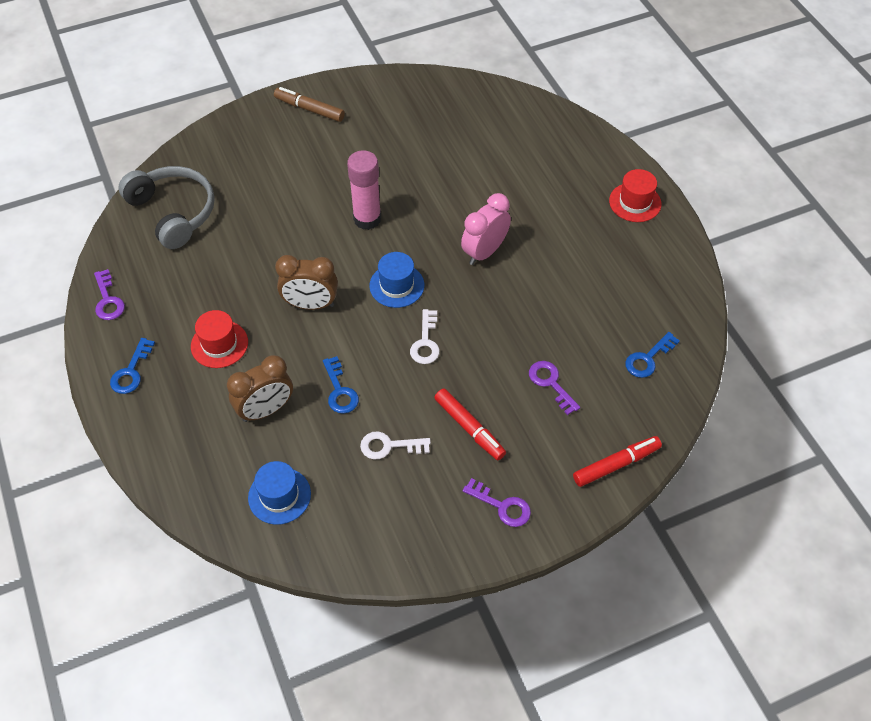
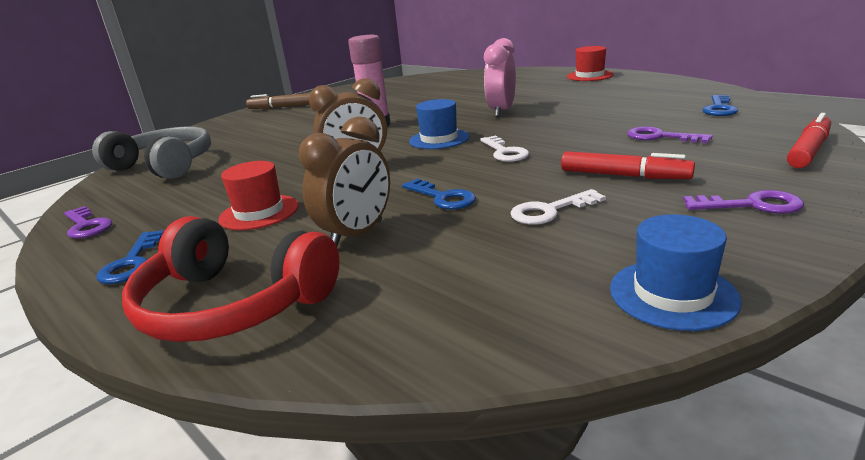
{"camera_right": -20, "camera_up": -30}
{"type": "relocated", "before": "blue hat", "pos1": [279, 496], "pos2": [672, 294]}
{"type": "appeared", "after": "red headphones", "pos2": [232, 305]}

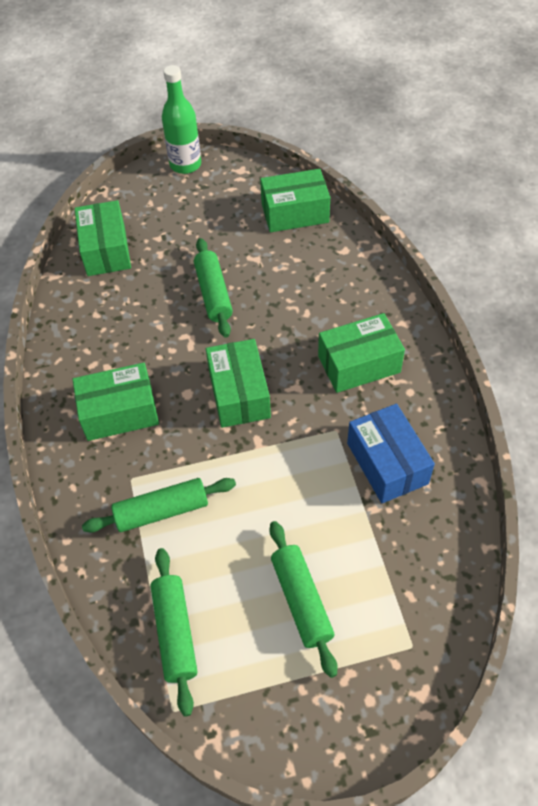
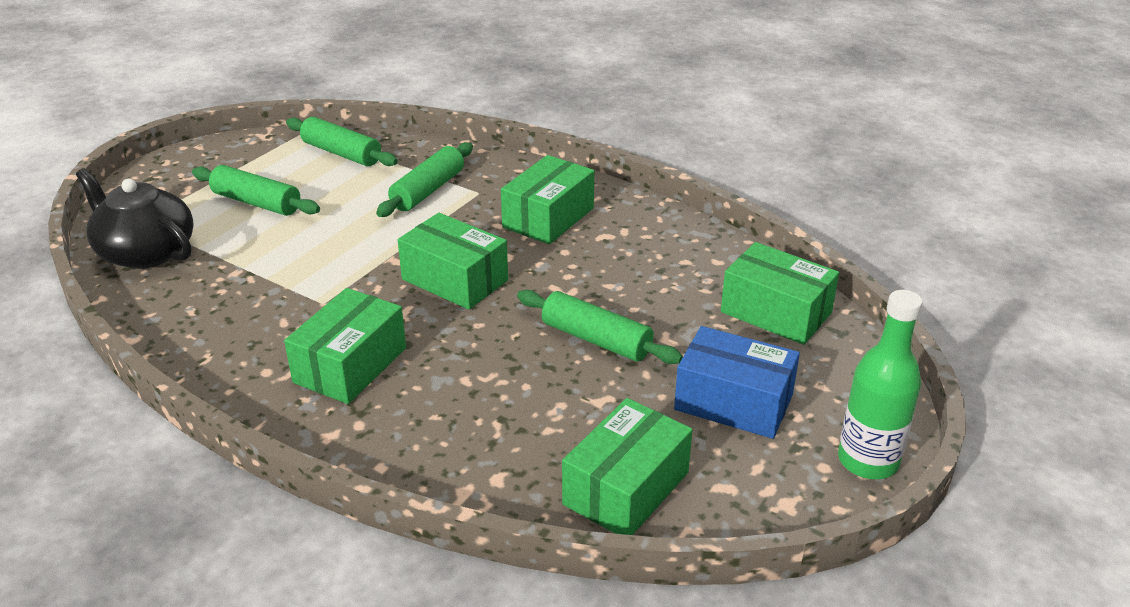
{"camera_right": 135, "camera_up": -20}
{"type": "relocated", "before": "blue box", "pos1": [387, 463], "pos2": [733, 402]}
{"type": "appeared", "after": "black teapot", "pos2": [145, 252]}

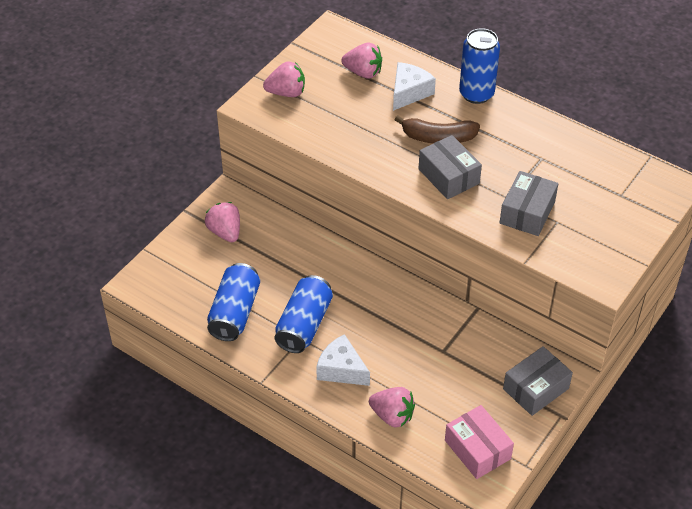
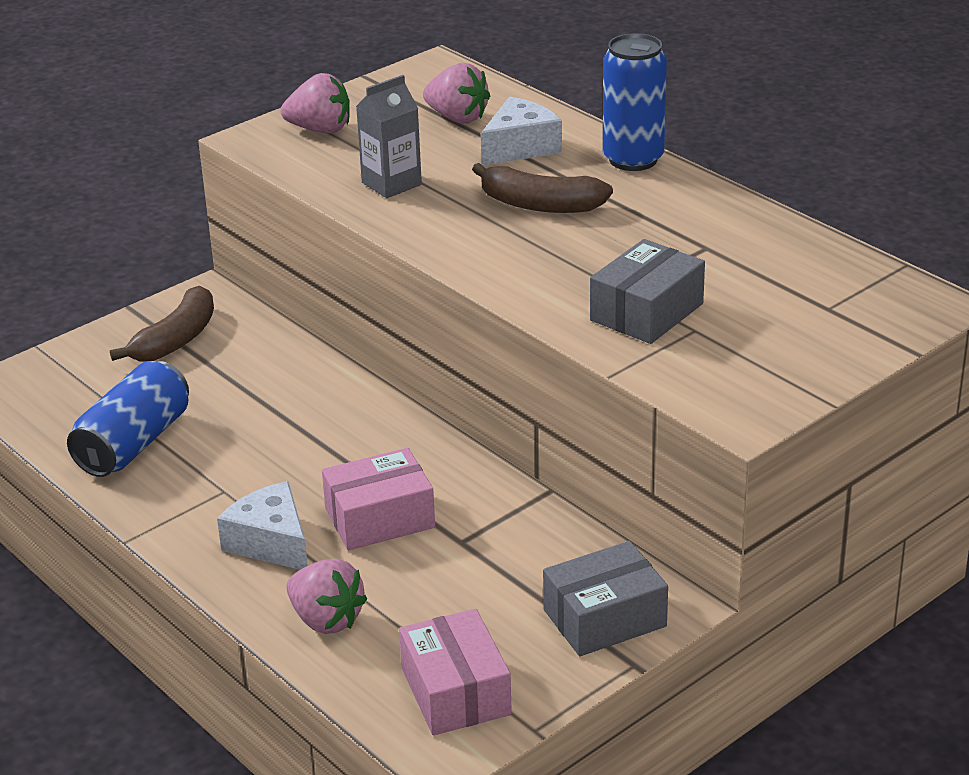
{"camera_right": 15, "camera_up": -15}
{"type": "exchanged", "before": "pink strawberry", "after": "brown banana", "pos1": [225, 232], "pos2": [176, 340]}
{"type": "missing", "before": "blue can", "pos1": [304, 325]}
{"type": "missing", "before": "grey box", "pos1": [448, 176]}
{"type": "appeared", "after": "pink box", "pos2": [380, 518]}
{"type": "appeared", "after": "grey carton", "pos2": [391, 184]}

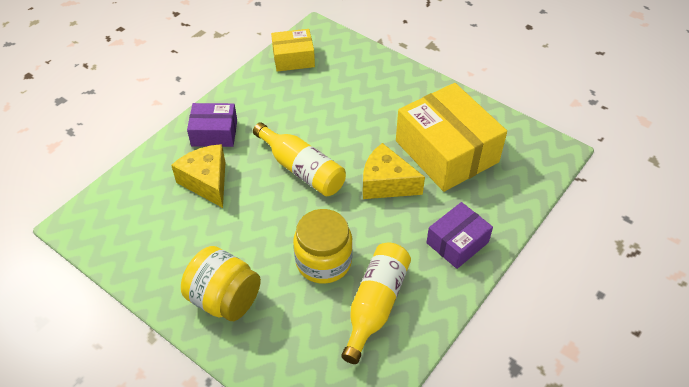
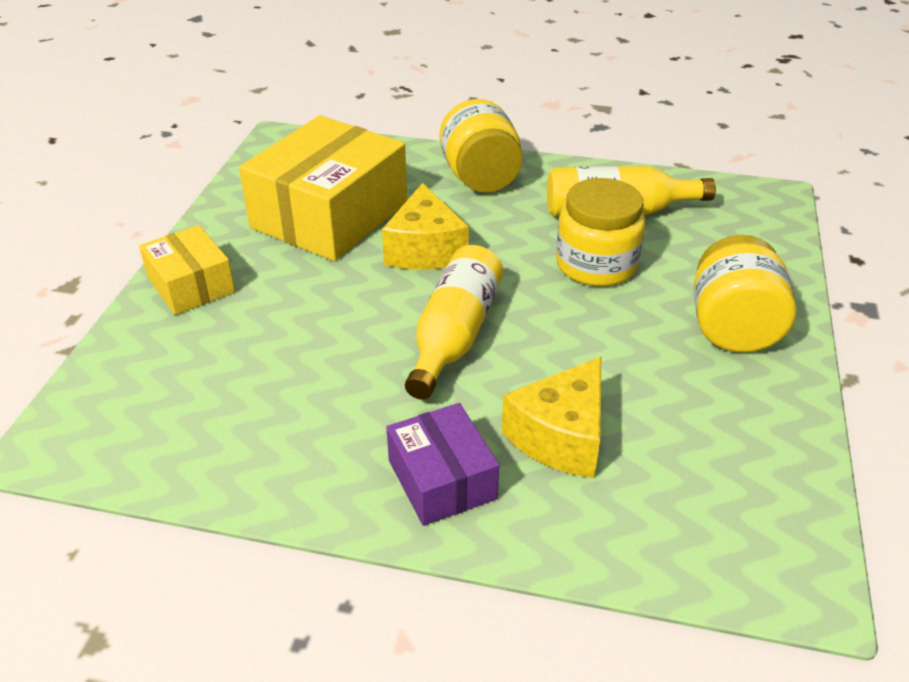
{"camera_right": -115, "camera_up": -10}
{"type": "relocated", "before": "yellow box", "pos1": [293, 58], "pos2": [191, 285]}
{"type": "exchanged", "before": "purple box", "after": "yellow jar", "pos1": [457, 242], "pos2": [480, 178]}

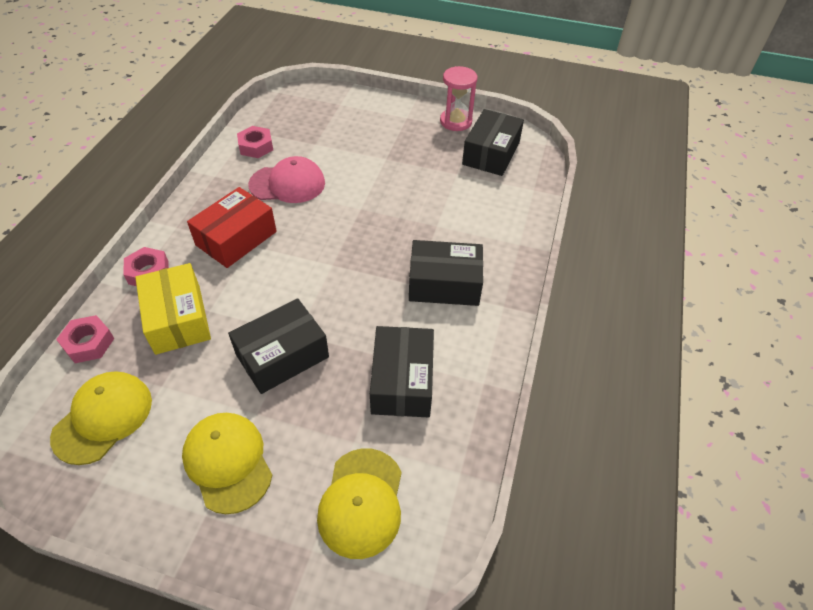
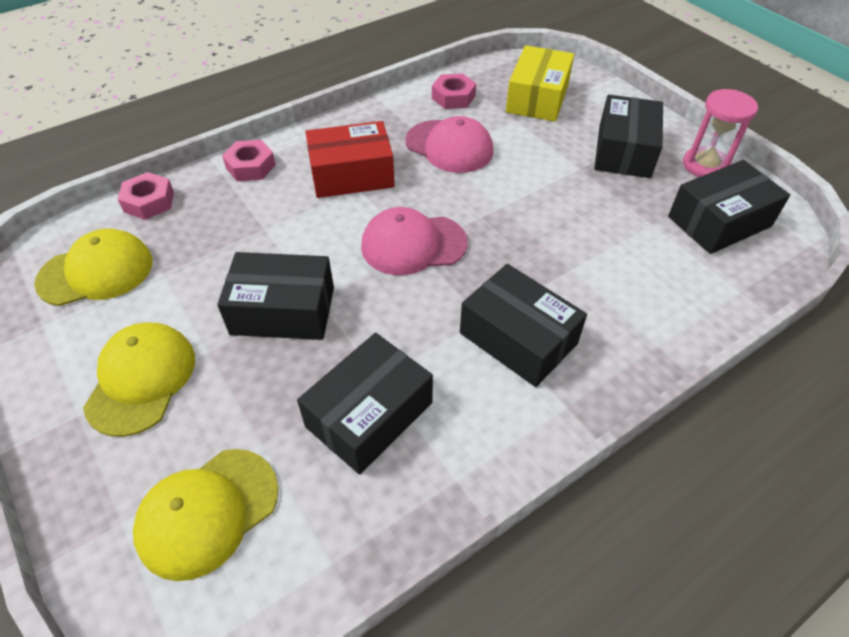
{"camera_right": 40, "camera_up": 0}
{"type": "relocated", "before": "yellow box", "pos1": [178, 319], "pos2": [537, 98]}
{"type": "appeared", "after": "pink cap", "pos2": [413, 244]}
{"type": "appeared", "after": "black box", "pos2": [624, 151]}

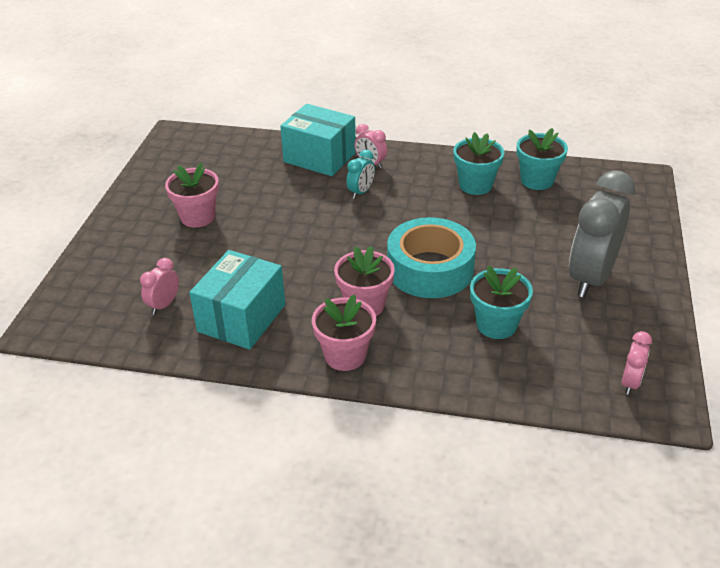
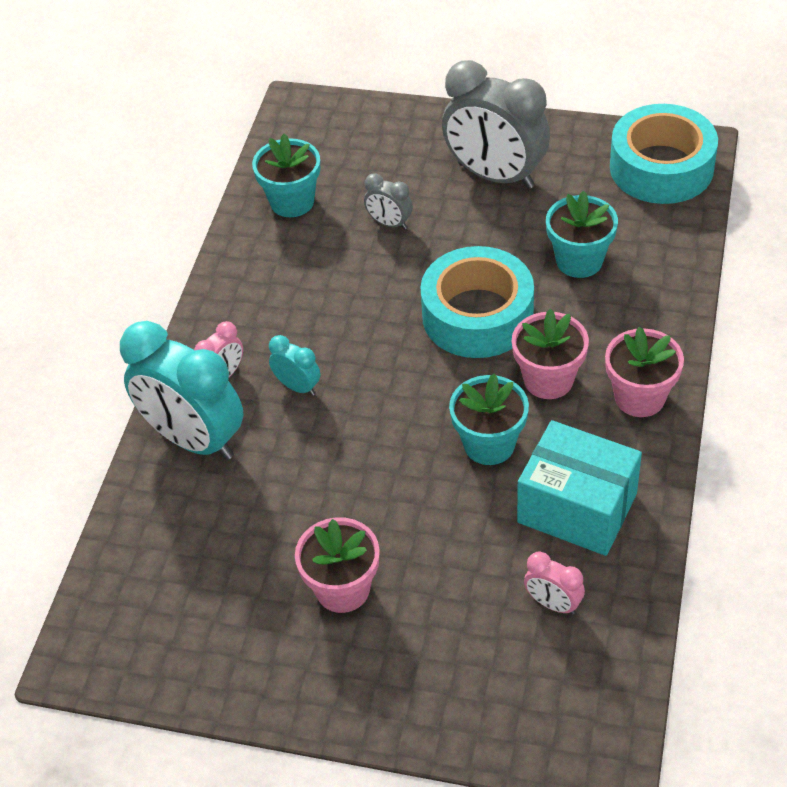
{"camera_right": -85, "camera_up": 10}
{"type": "exchanged", "before": "turquoise box", "after": "turquoise clock", "pos1": [320, 157], "pos2": [194, 439]}
{"type": "relocated", "before": "turquoise flower pot", "pos1": [475, 185], "pos2": [489, 444]}
{"type": "exchanged", "before": "pink clock", "after": "turquoise tape", "pos1": [630, 382], "pos2": [661, 167]}
{"type": "appeared", "after": "grey clock", "pos2": [389, 223]}

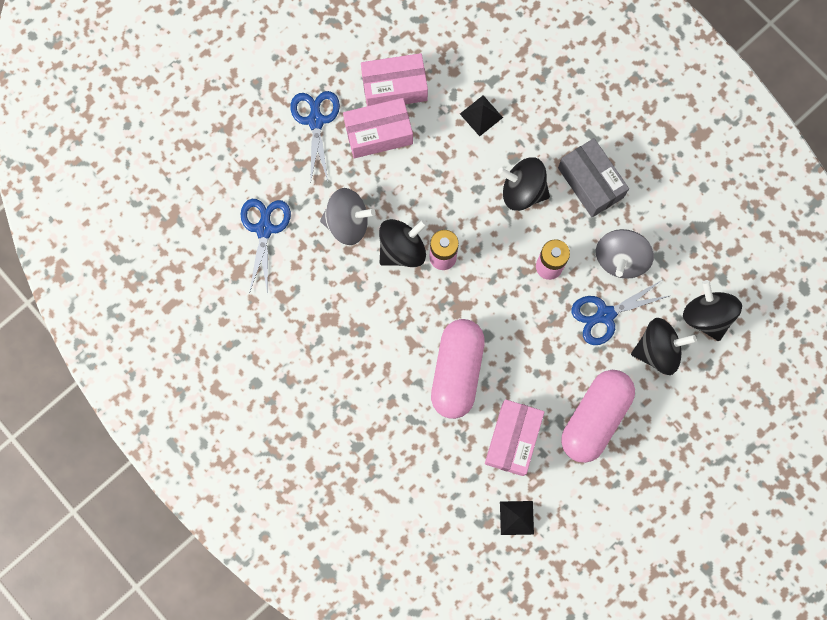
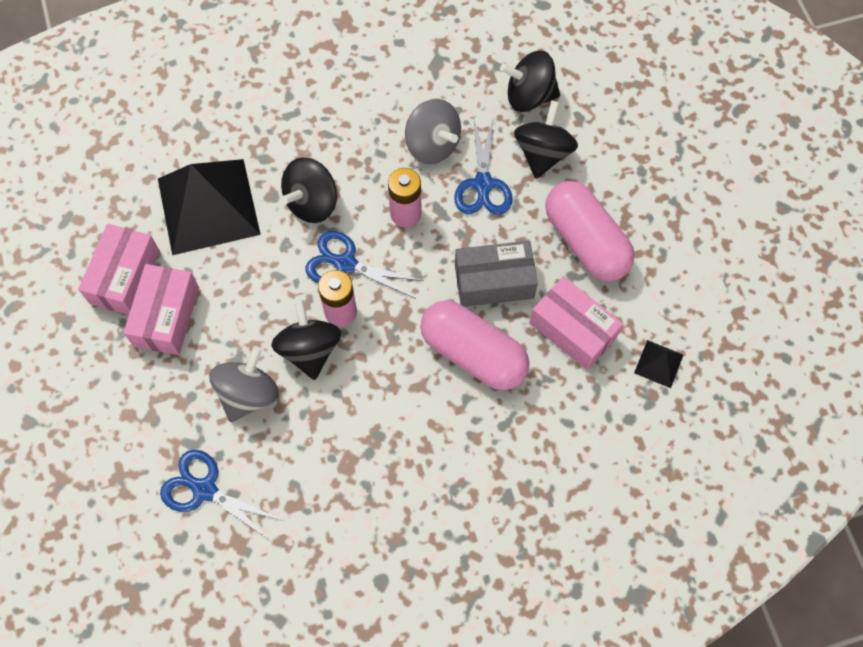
{"camera_right": -65, "camera_up": -10}
{"type": "relocated", "before": "blue scissors", "pos1": [316, 121], "pos2": [345, 264]}
{"type": "size", "before": "black pyramid", "pos1": [481, 115], "pos2": [208, 206], "scale": 2.42}
{"type": "relocated", "before": "grey box", "pos1": [590, 182], "pos2": [494, 281]}

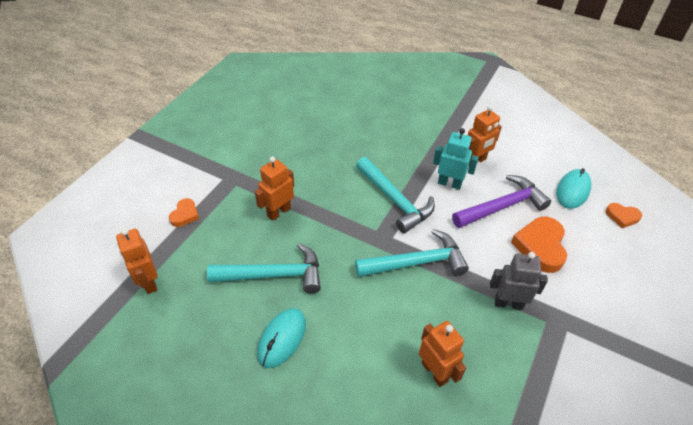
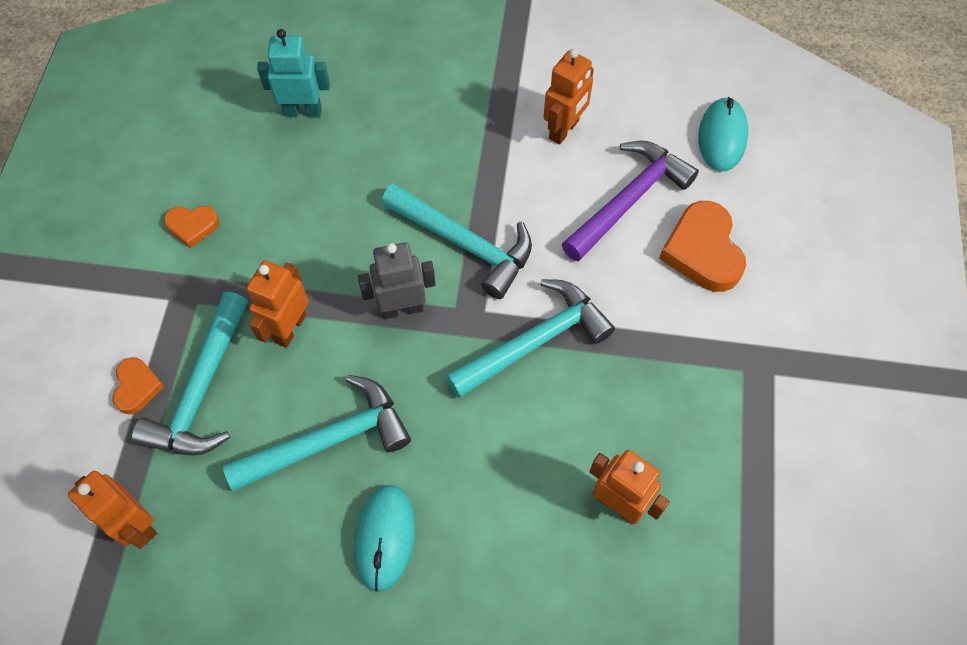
{"camera_right": -20, "camera_up": 15}
{"type": "relocated", "before": "turquoise robot", "pos1": [449, 183], "pos2": [303, 111]}
{"type": "relocated", "before": "grey robot", "pos1": [508, 303], "pos2": [402, 308]}
{"type": "relocated", "before": "orange heart", "pos1": [622, 217], "pos2": [192, 226]}
{"type": "appeared", "after": "turquoise hammer", "pos2": [202, 389]}

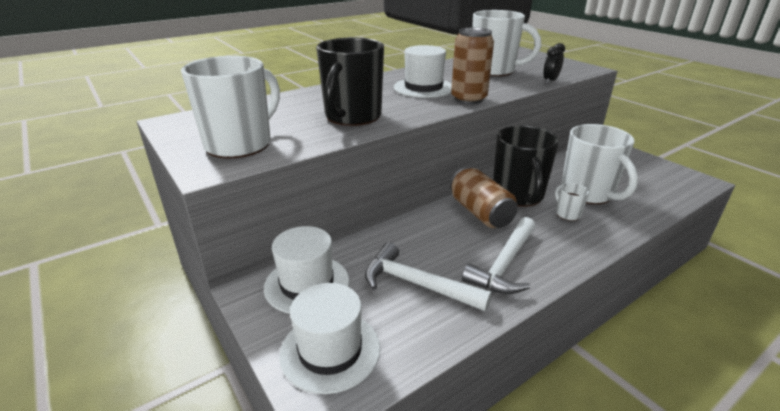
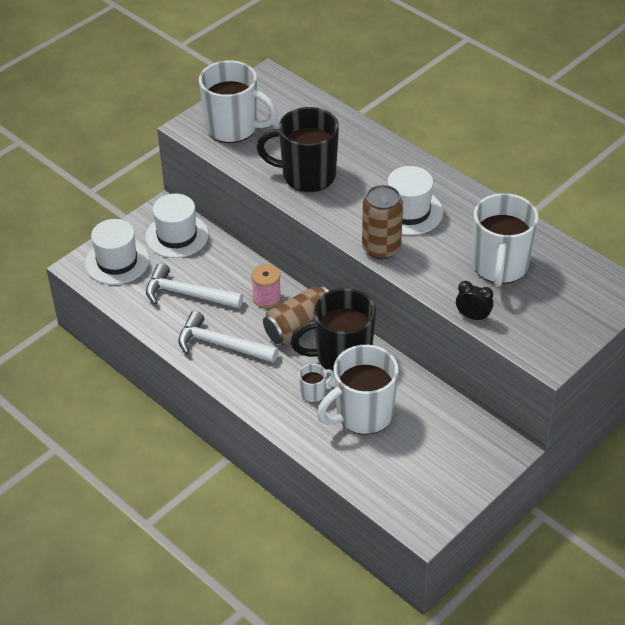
{"camera_right": 80, "camera_up": 15}
{"type": "spun", "before": "white hammer", "pos1": [416, 284], "pos2": [187, 294], "turn": -90}
{"type": "appeared", "after": "pink spool", "pos2": [267, 298]}

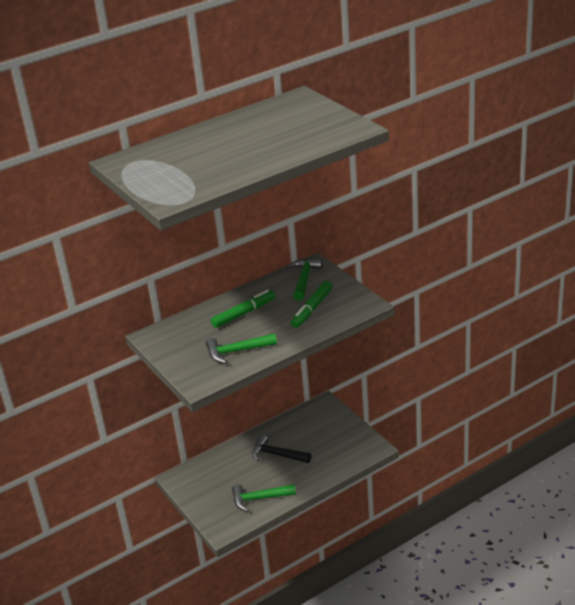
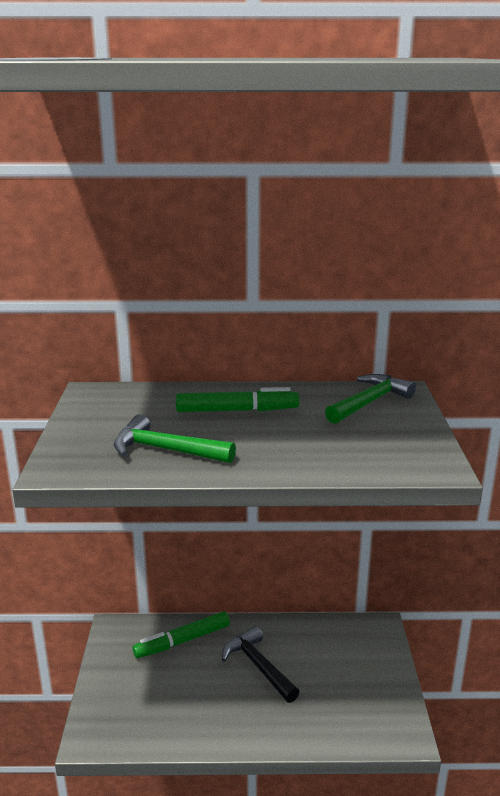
{"camera_right": 30, "camera_up": -10}
{"type": "missing", "before": "green hammer", "pos1": [259, 498]}
{"type": "relocated", "before": "green marker", "pos1": [312, 309], "pos2": [183, 641]}

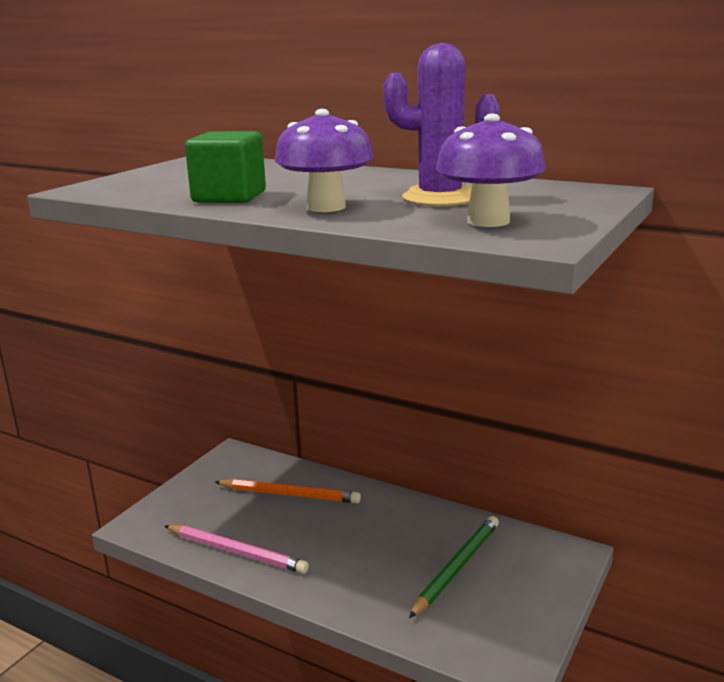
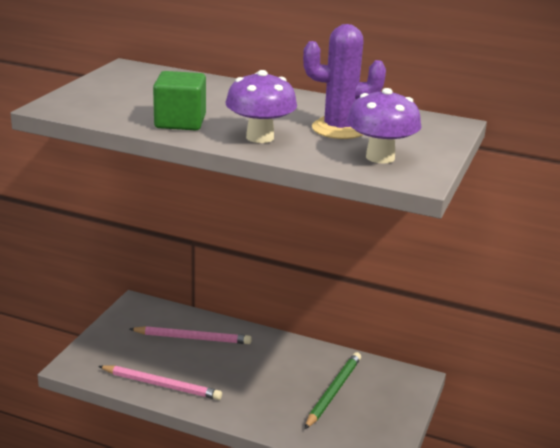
{"camera_right": -10, "camera_up": 5}
{"type": "colour", "before": "orange pencil", "after": "pink pencil", "pos1": [289, 495], "pos2": [192, 338]}

